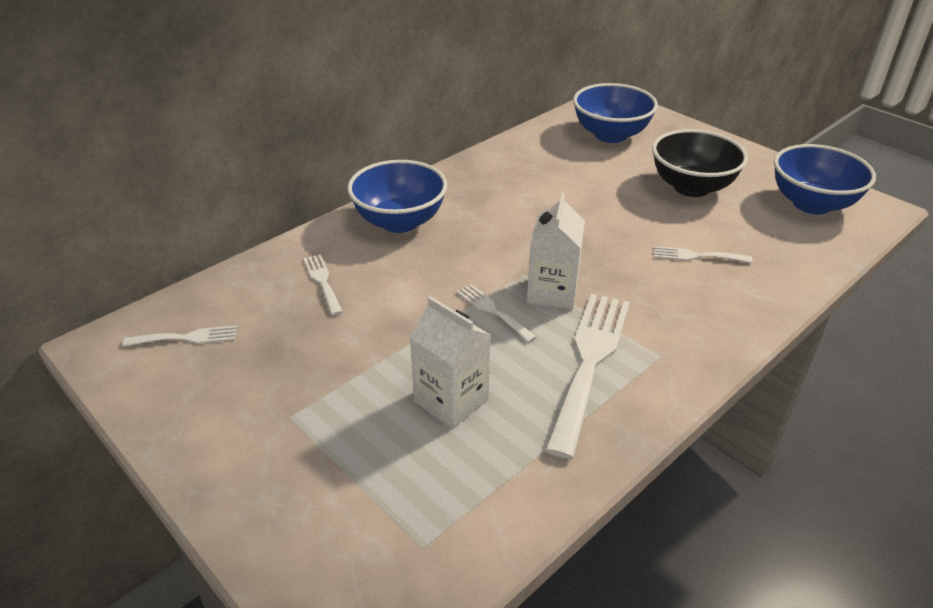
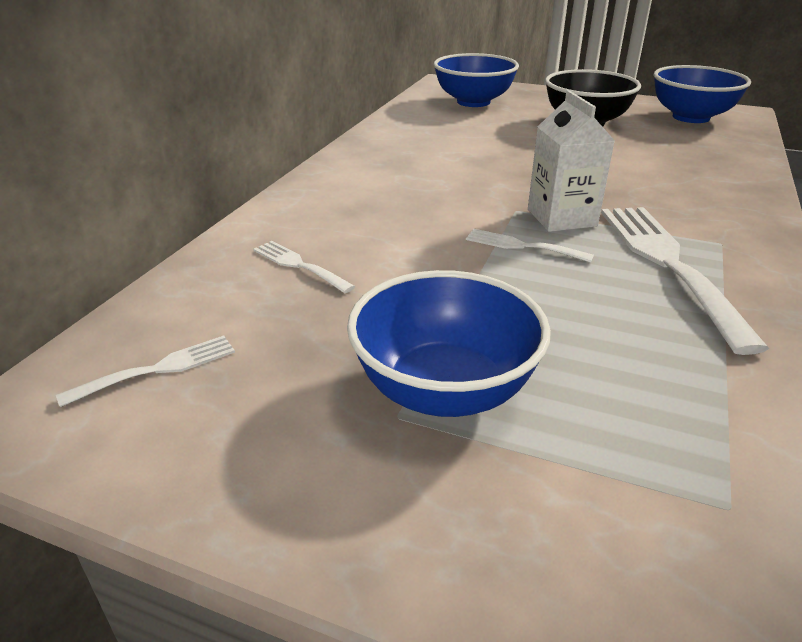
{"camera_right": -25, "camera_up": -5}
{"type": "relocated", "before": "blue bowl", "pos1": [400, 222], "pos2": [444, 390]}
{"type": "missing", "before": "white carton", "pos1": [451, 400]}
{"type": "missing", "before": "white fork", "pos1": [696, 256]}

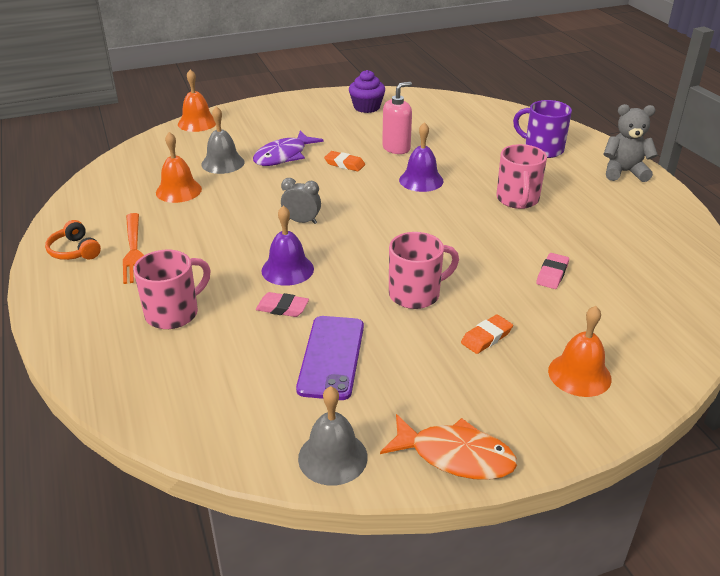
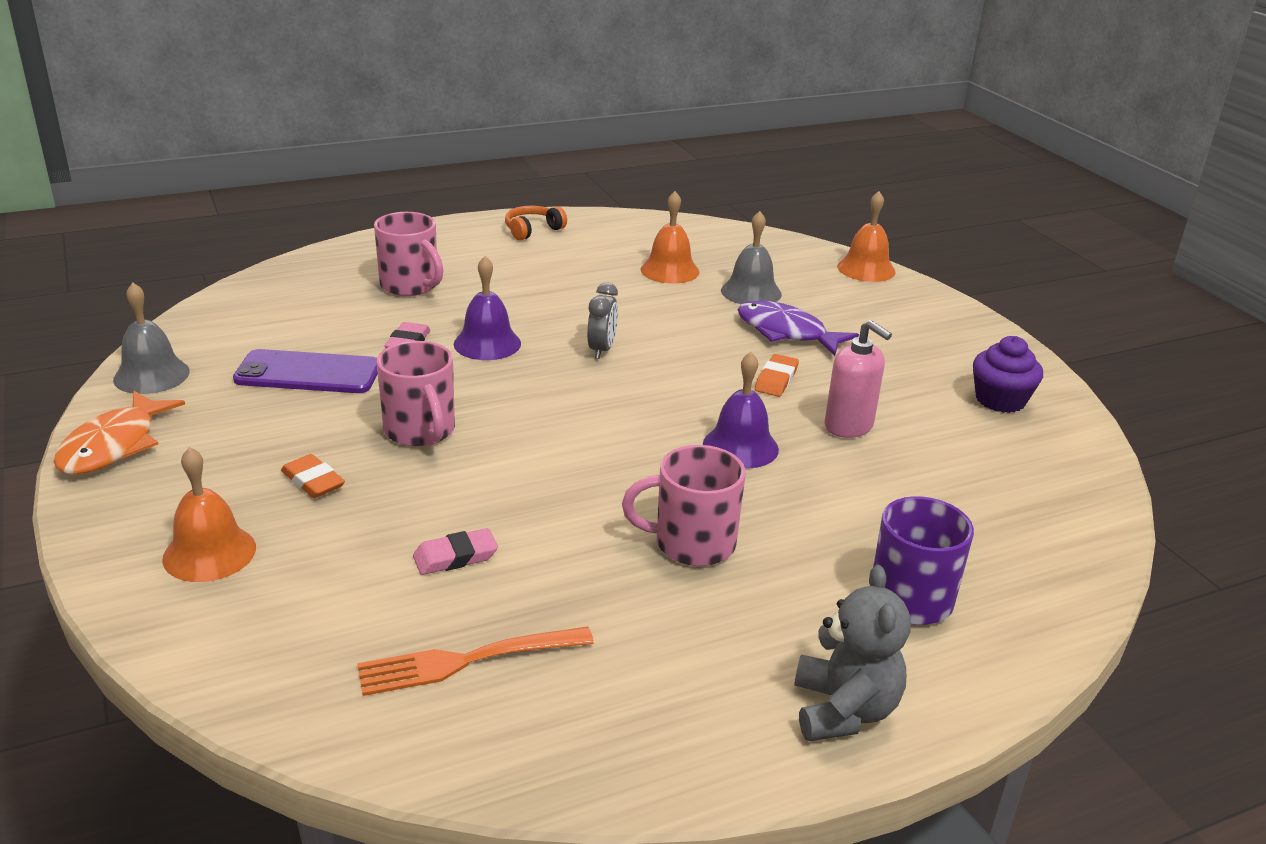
{"camera_right": 85, "camera_up": -5}
{"type": "relocated", "before": "orange fork", "pos1": [134, 250], "pos2": [467, 661]}
{"type": "spun", "before": "pink eraser", "pos1": [552, 274], "pos2": [455, 557], "turn": -45}

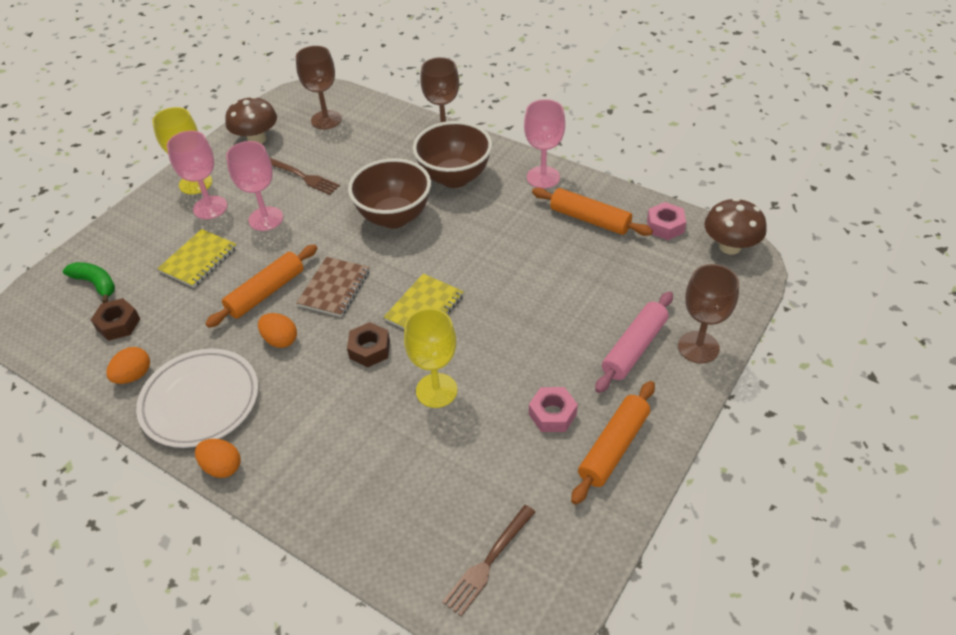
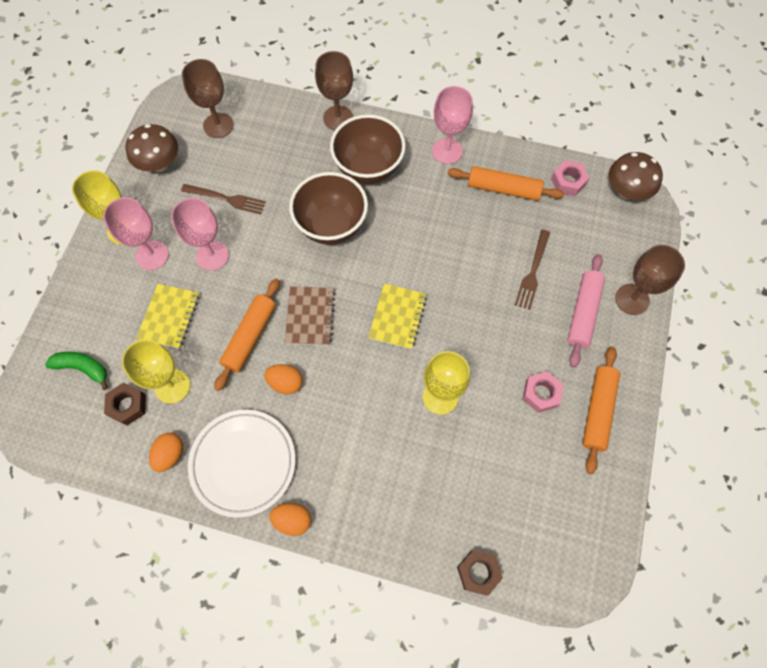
{"camera_right": -20, "camera_up": 20}
{"type": "relocated", "before": "brown nut", "pos1": [369, 349], "pos2": [478, 572]}
{"type": "relocated", "before": "brown fork", "pos1": [488, 562], "pos2": [533, 272]}
{"type": "appeared", "after": "yellow goblet", "pos2": [172, 386]}

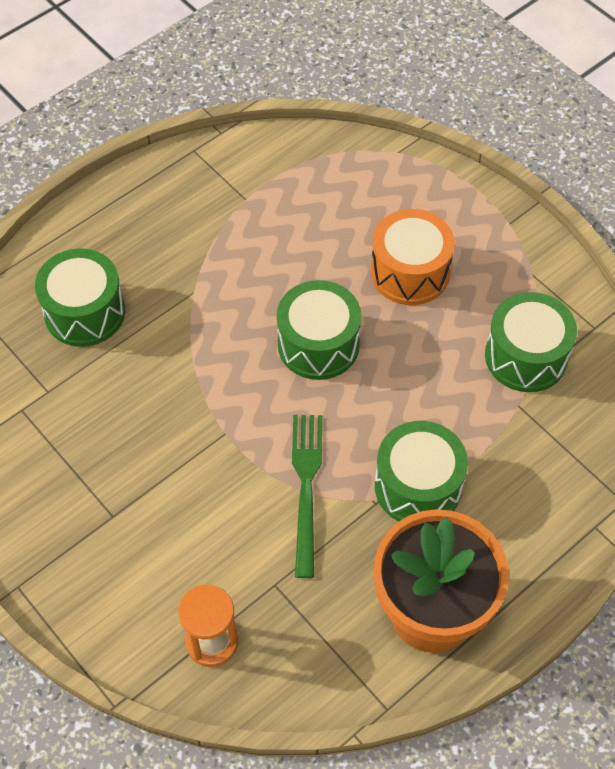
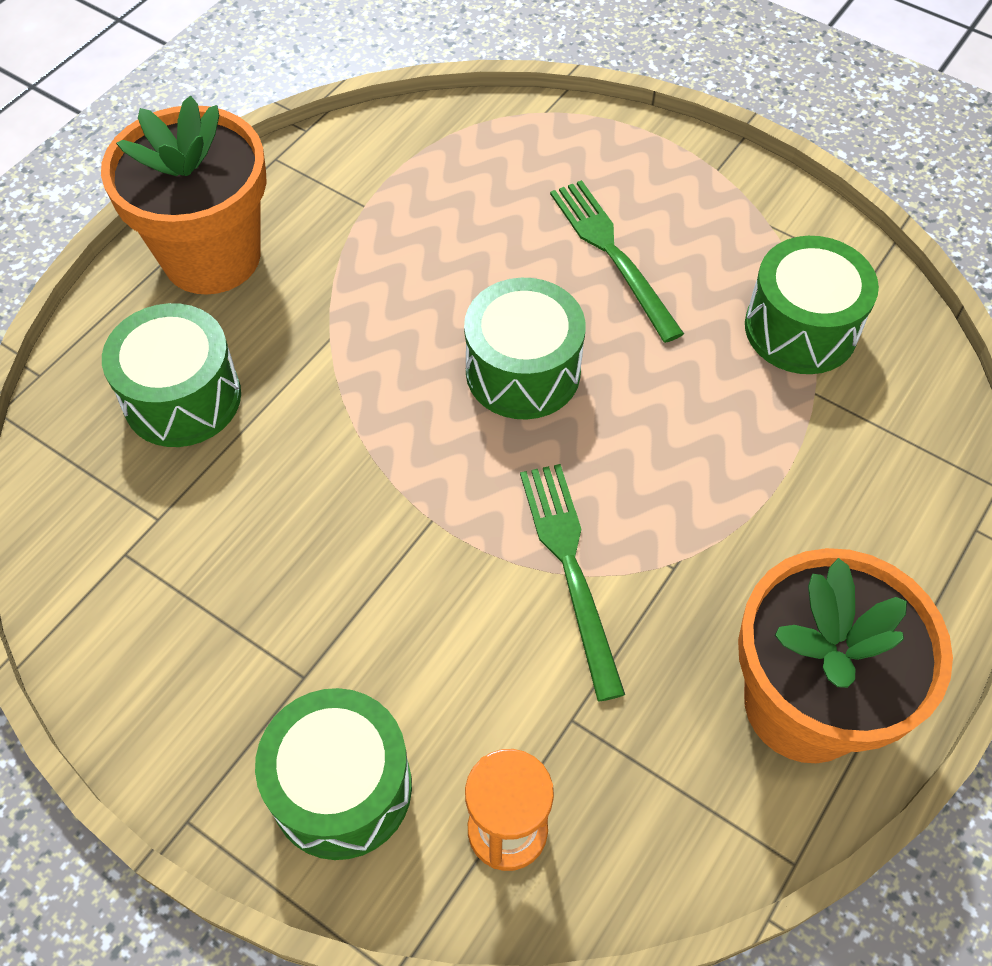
{"camera_right": -15, "camera_up": 0}
{"type": "exchanged", "before": "orange drum", "after": "green fork", "pos1": [410, 272], "pos2": [612, 254]}
{"type": "relocated", "before": "green drum", "pos1": [418, 486], "pos2": [341, 788]}
{"type": "appeared", "after": "orange flower pot", "pos2": [211, 256]}

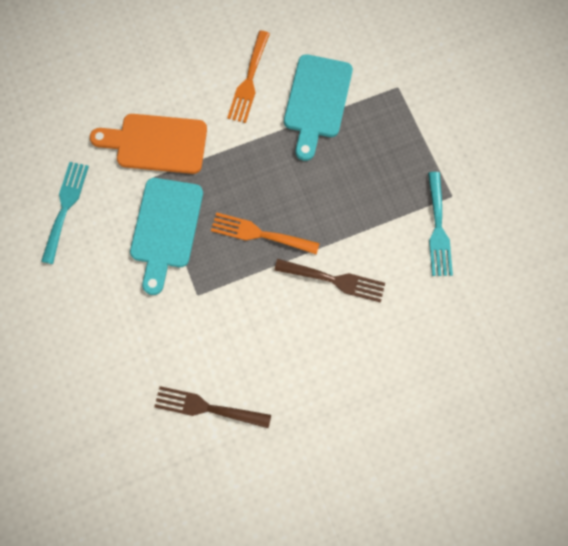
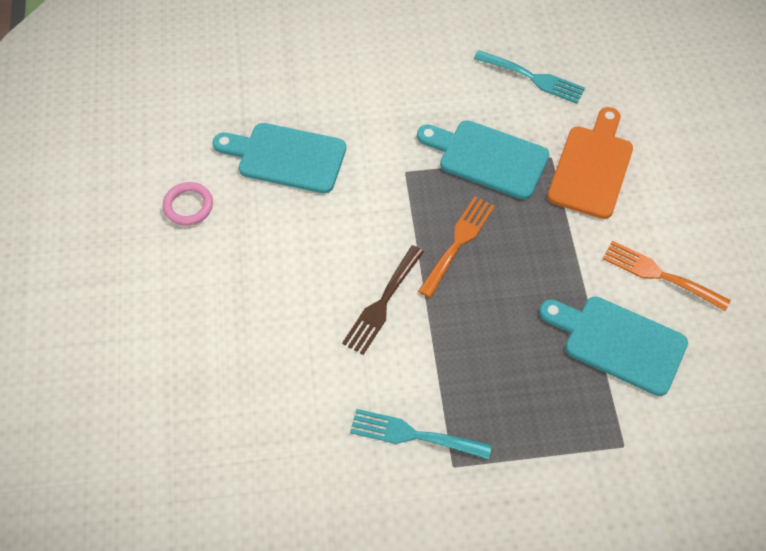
{"camera_right": 105, "camera_up": -15}
{"type": "exchanged", "before": "brown fork", "after": "turquoise cutting board", "pos1": [207, 407], "pos2": [286, 157]}
{"type": "appeared", "after": "pink ring", "pos2": [188, 206]}

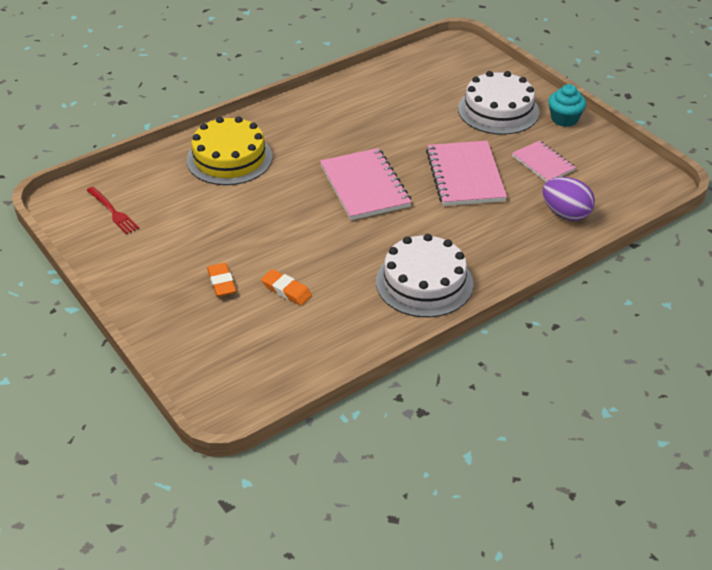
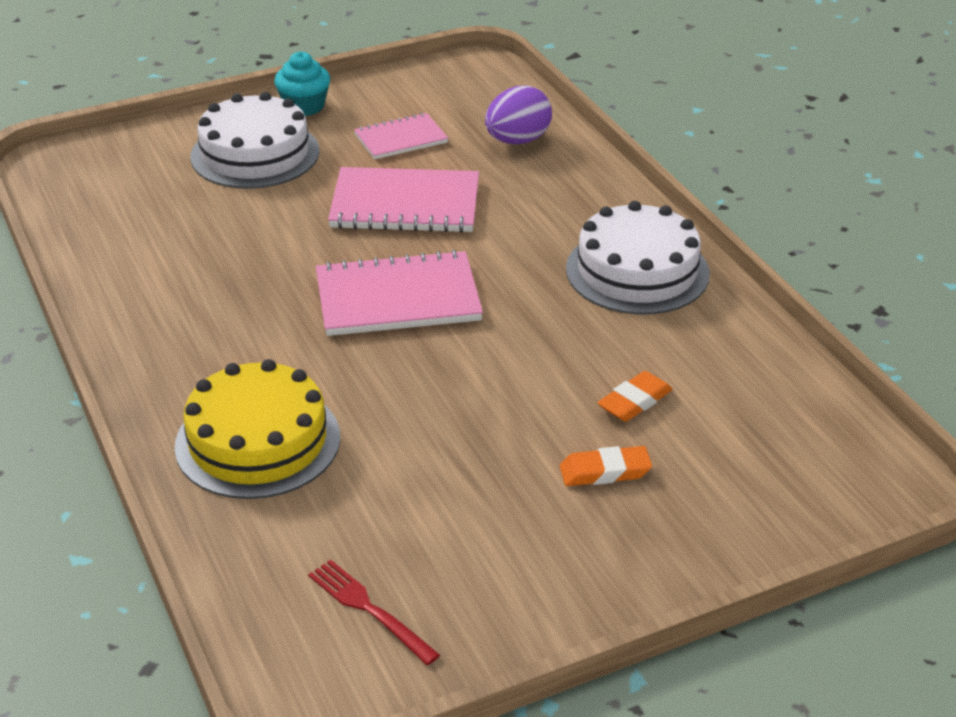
{"camera_right": -80, "camera_up": -5}
{"type": "spun", "before": "red fork", "pos1": [113, 212], "pos2": [369, 609], "turn": -105}

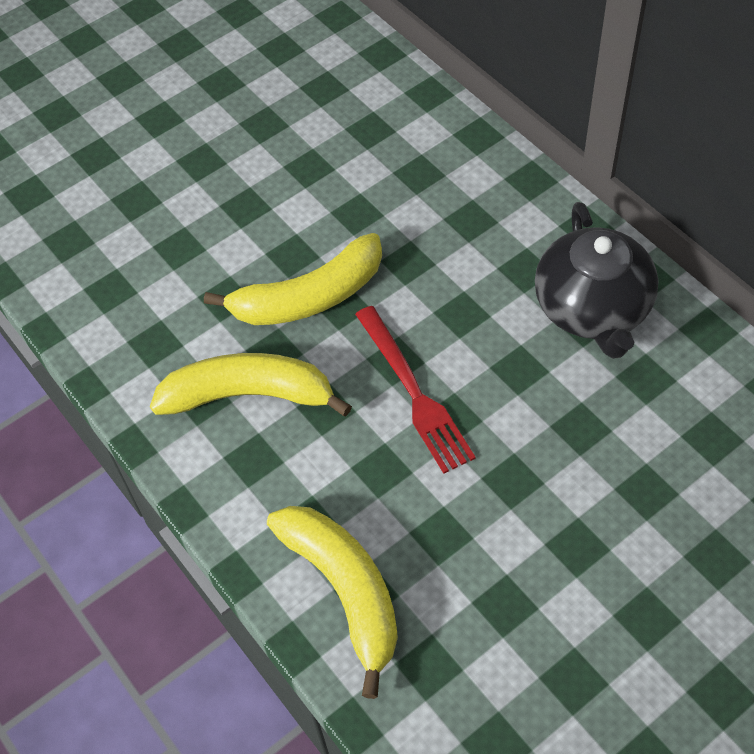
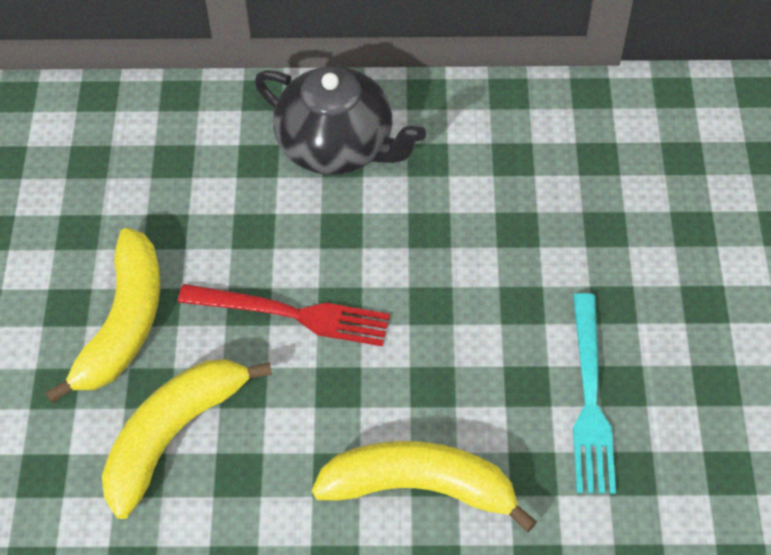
{"camera_right": -55, "camera_up": 0}
{"type": "appeared", "after": "turquoise fork", "pos2": [589, 399]}

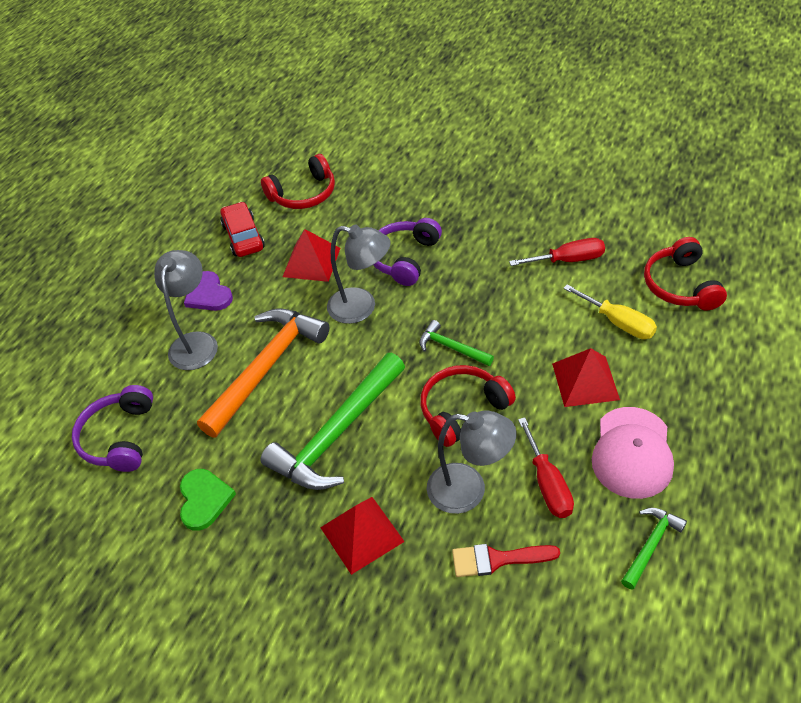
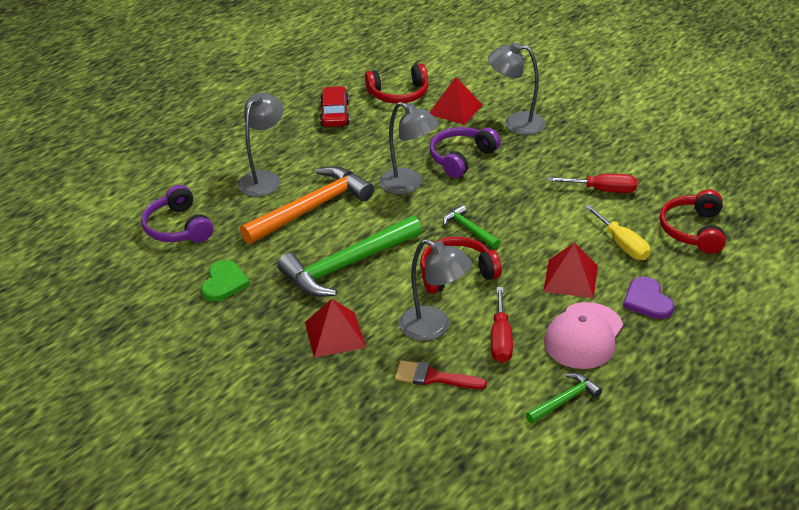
{"camera_right": 15, "camera_up": -10}
{"type": "spun", "before": "purple headphones", "pos1": [119, 437], "pos2": [178, 227], "turn": -45}
{"type": "relocated", "before": "purple heart", "pos1": [208, 294], "pos2": [647, 300]}
{"type": "relocated", "before": "red pyramid", "pos1": [311, 262], "pos2": [455, 109]}
{"type": "appeared", "after": "grey lamp", "pos2": [515, 123]}

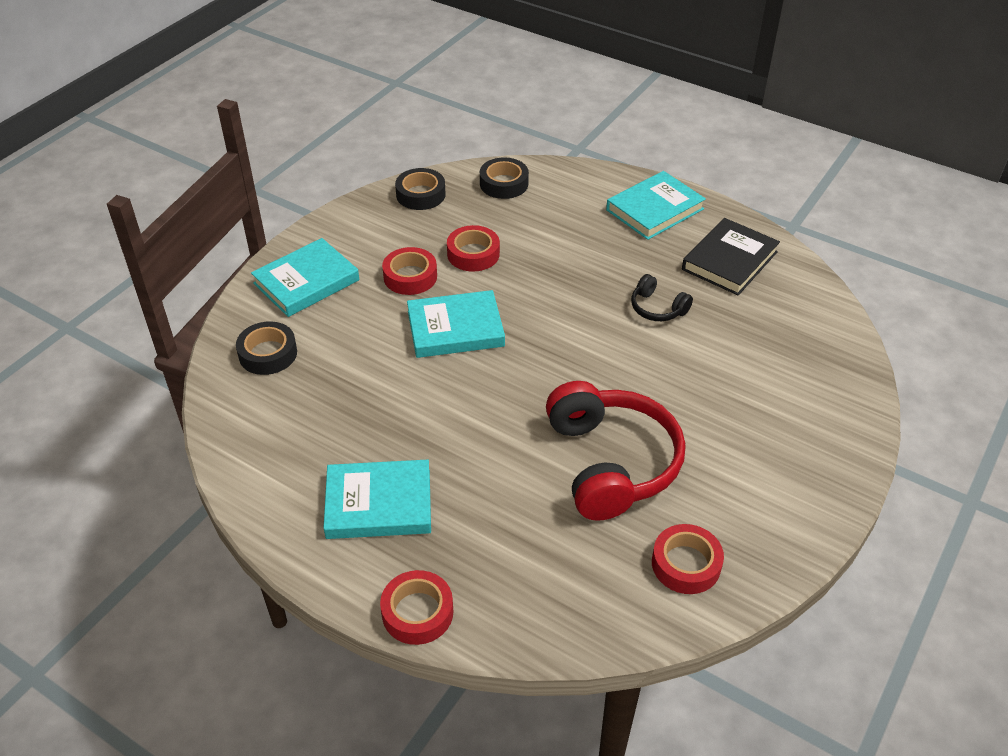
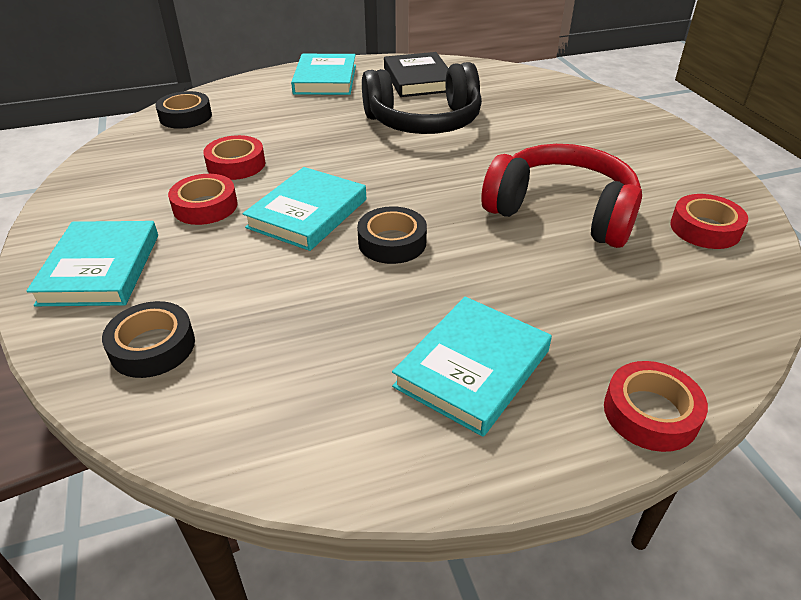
{"camera_right": -50, "camera_up": -5}
{"type": "relocated", "before": "black tape", "pos1": [420, 194], "pos2": [392, 242]}
{"type": "size", "before": "black headphones", "pos1": [657, 308], "pos2": [424, 121], "scale": 2.19}

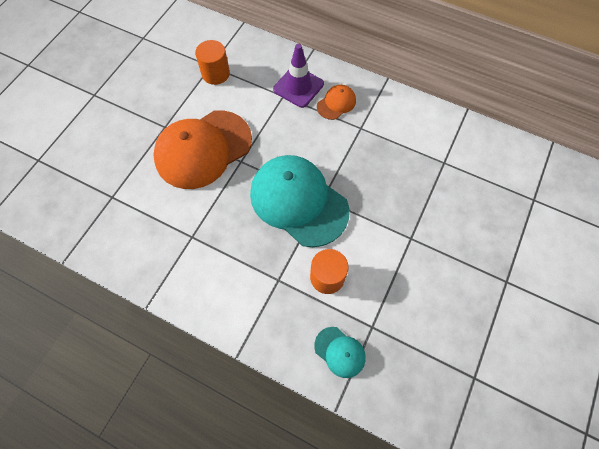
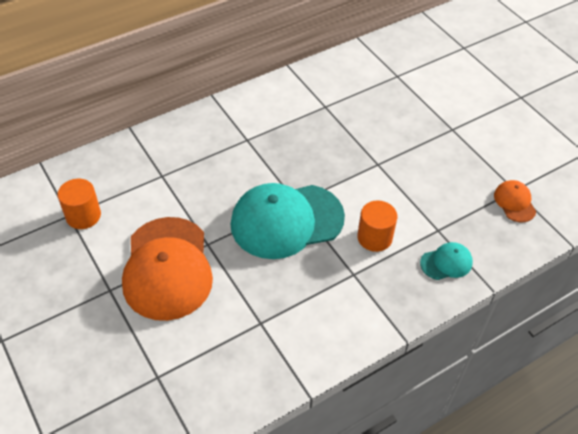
{"camera_right": -60, "camera_up": -15}
{"type": "missing", "before": "purple traffic cone", "pos1": [298, 87]}
{"type": "relocated", "before": "orange cap", "pos1": [336, 103], "pos2": [514, 202]}

